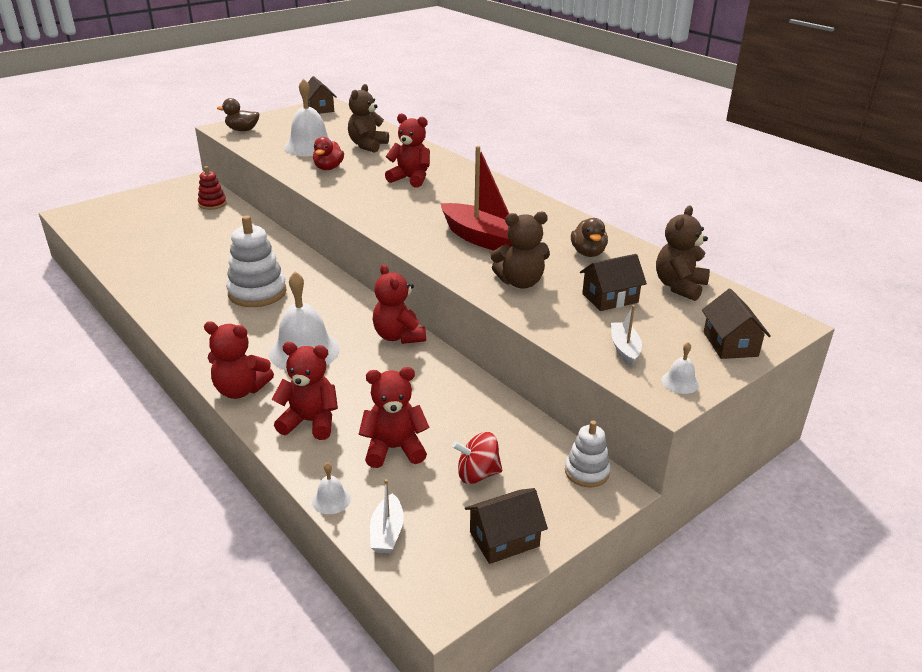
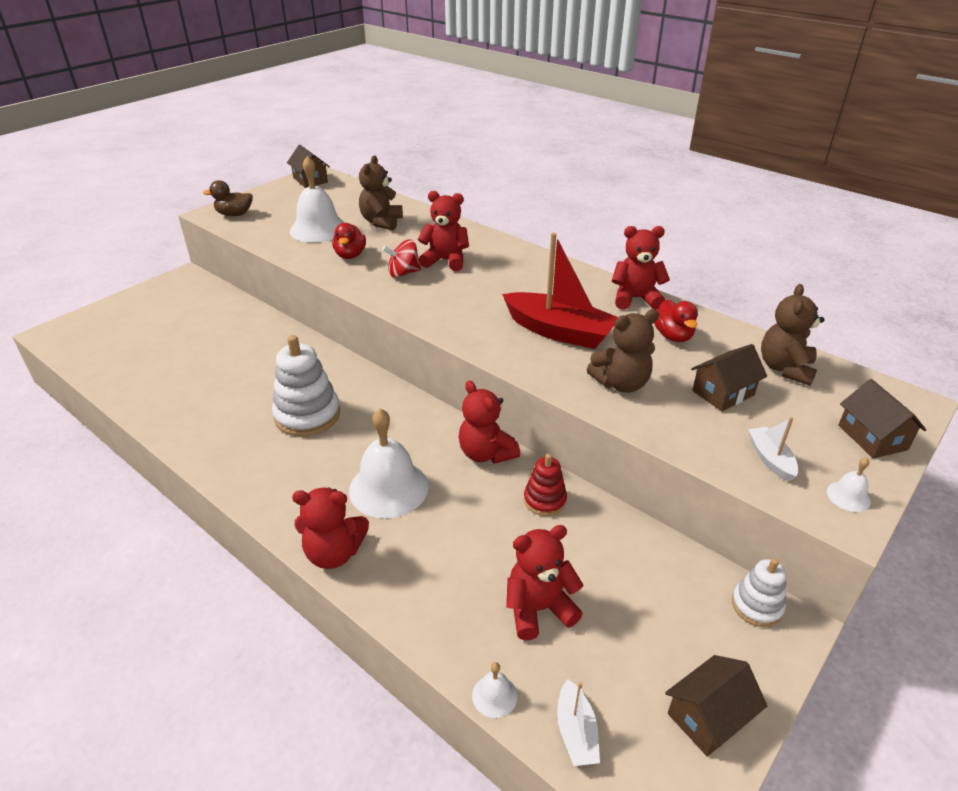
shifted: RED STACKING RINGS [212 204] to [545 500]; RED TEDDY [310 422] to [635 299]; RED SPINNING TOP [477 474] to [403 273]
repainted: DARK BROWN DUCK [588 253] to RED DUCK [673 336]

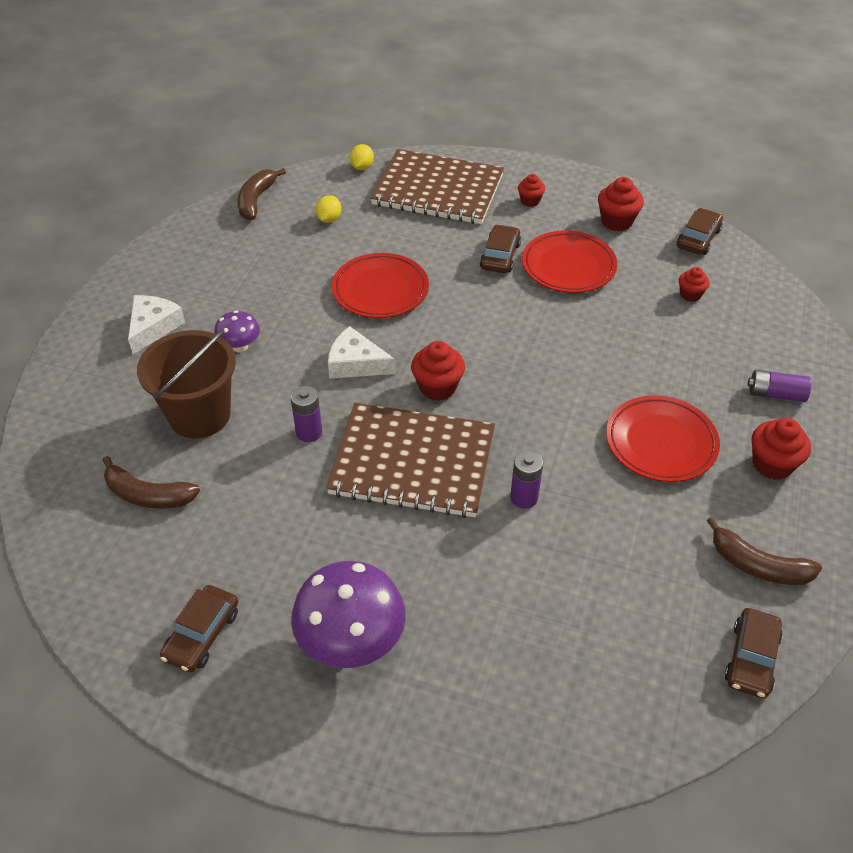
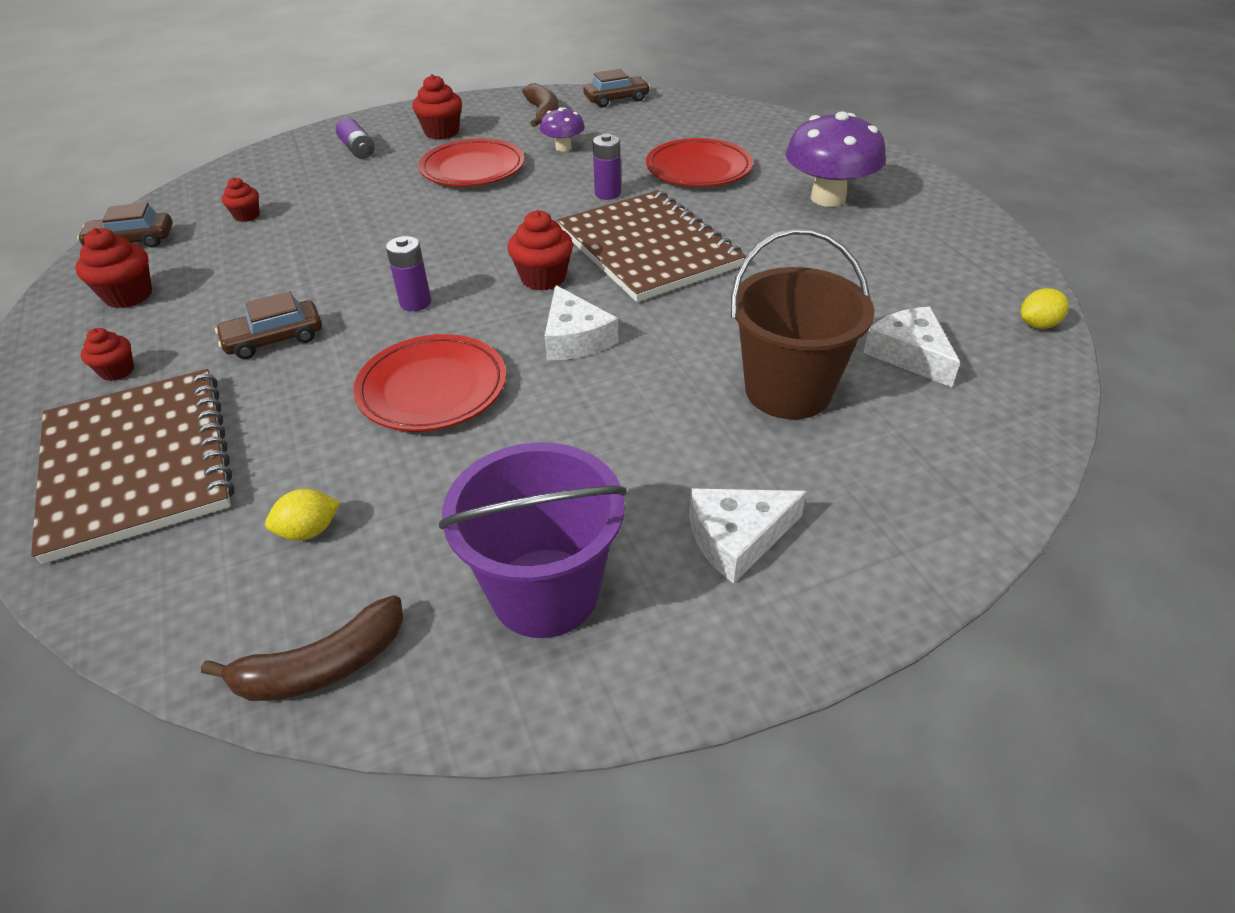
gone: DARK BROWN CAR [202 634]
new: VIOLET PAIL [545 592]
shifted: YELLOW CITRUS FRUIT [362 167] to [1038 325]; RED PLATE [568 266] to [698 169]; VIOLET TOADSTOOL [240 346] to [563 148]; VIOLET POWER CELL [309 432] to [415 303]
swapped: DARK BROWN TOY BANANA [148 495] to WHITE CHEESE WEDGE [909 354]

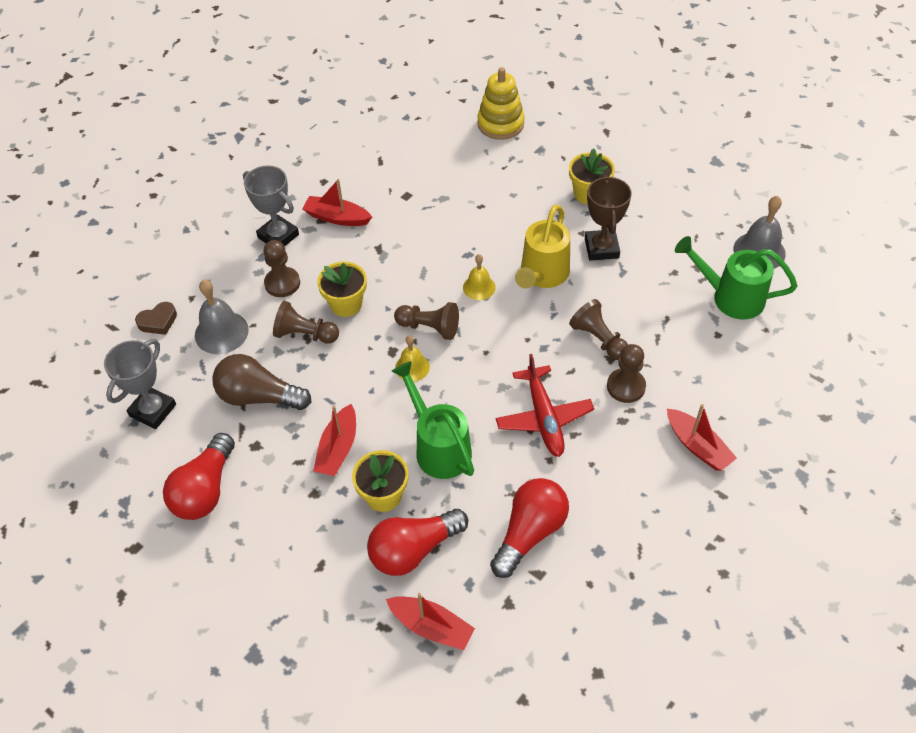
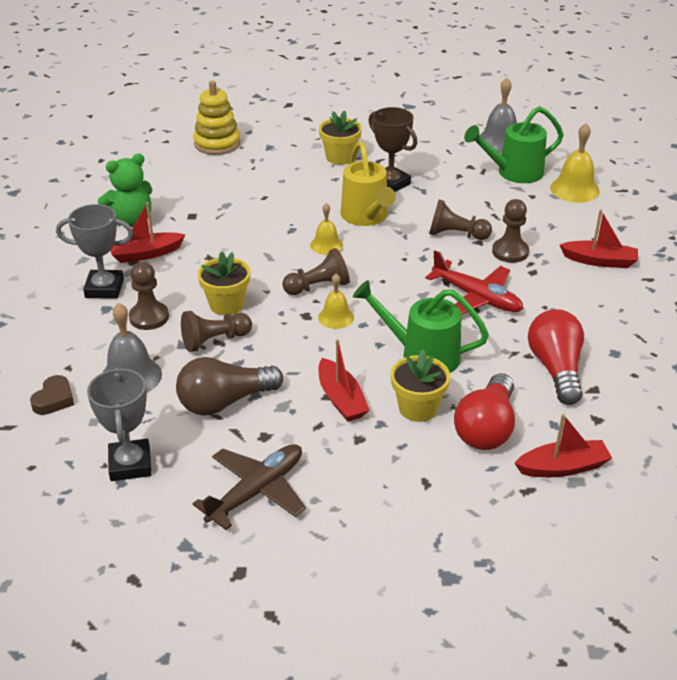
new: YELLOW SCHOOL BELL [574 189]; EMERALD TEDDY [131 221]
swapped: RED BULB [205 490] to DARK BROWN PLANE [256 491]

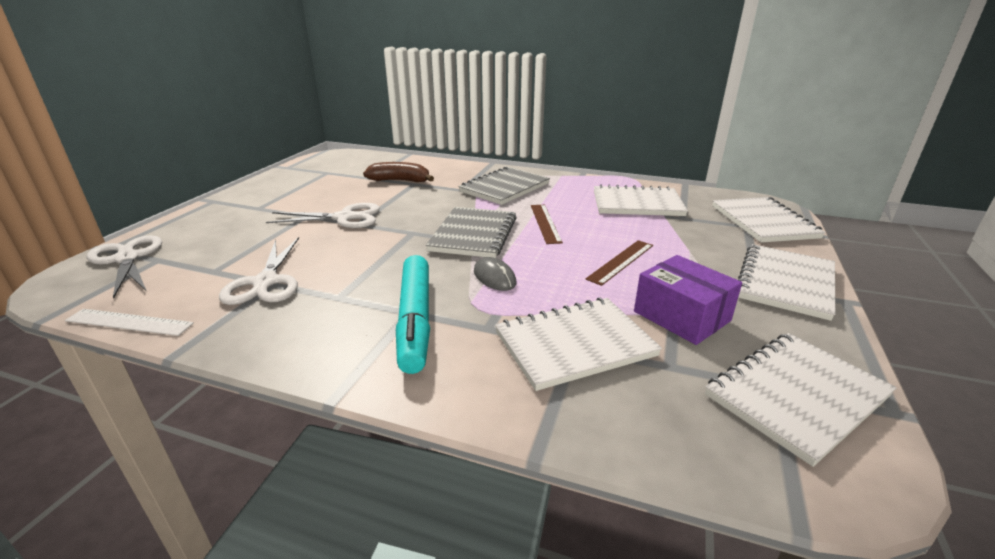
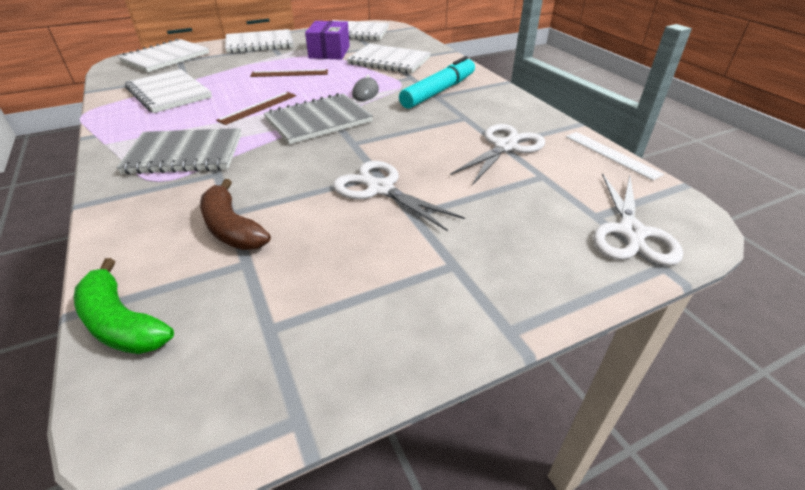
new: EMERALD TOY BANANA [121 323]

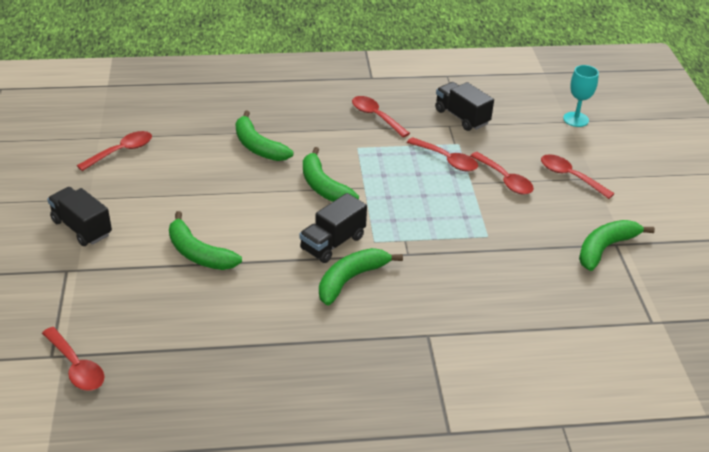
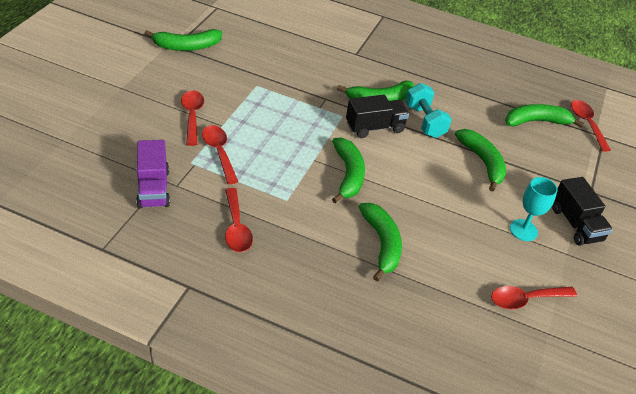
gone: RED TEASPOON [570 176]
new: TURQUOISE FREE WEIGHT [424 121]; EMERALD TOY BANANA [536 121]
shifted: TURQUOISE WINE GLASS [576 119] to [523 230]
repainted: EBONY TRUCK [462 117] to VIOLET TRUCK [153 188]

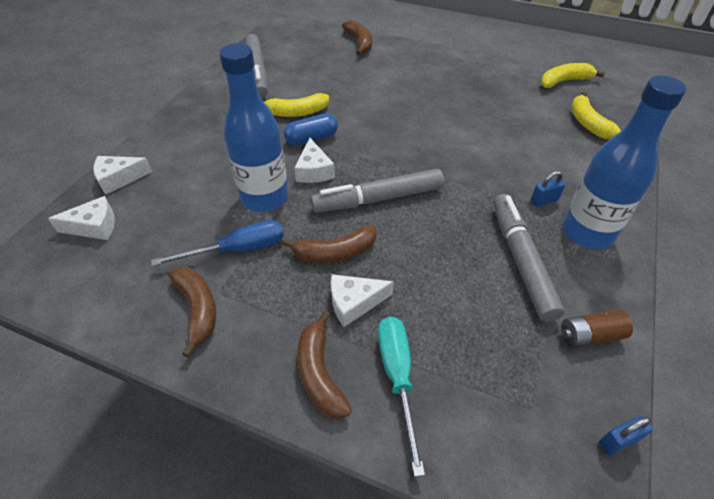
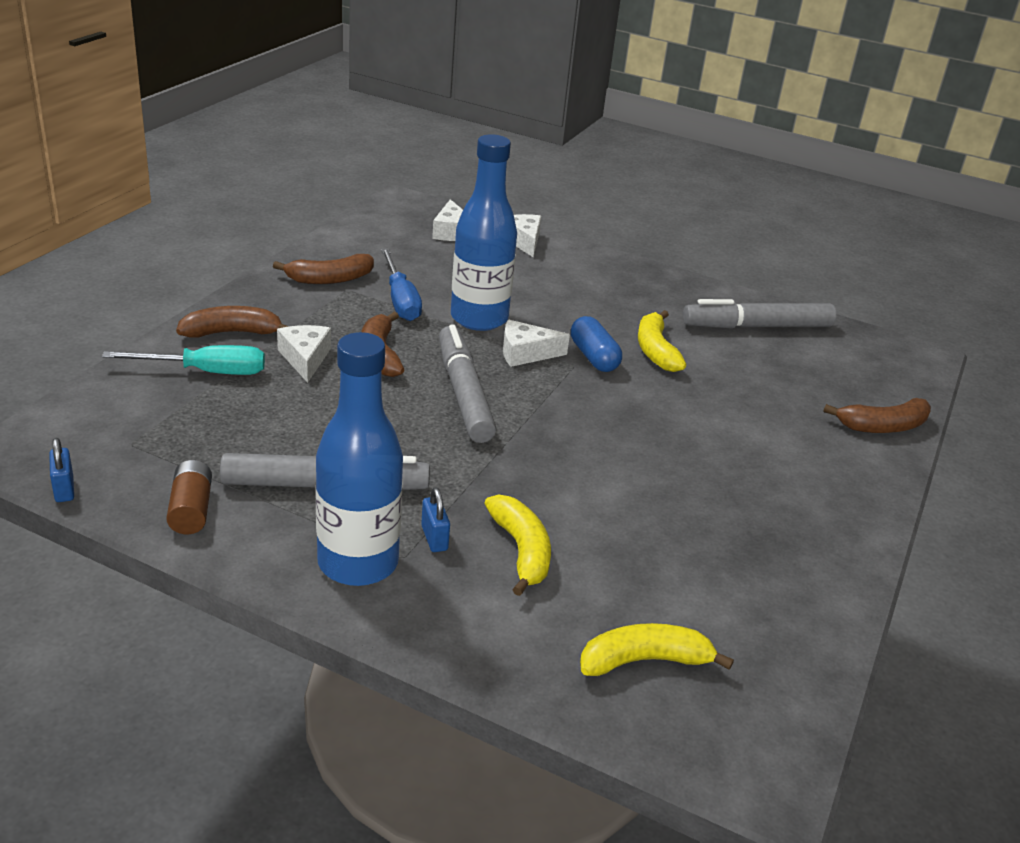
shifted: YELLOW TOY BANANA [564 81] to [521 550]

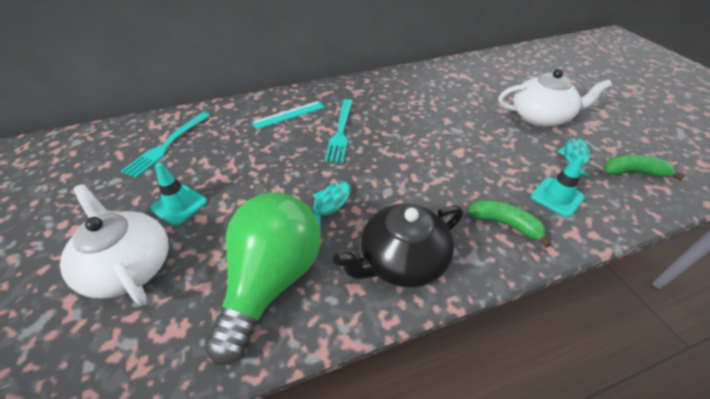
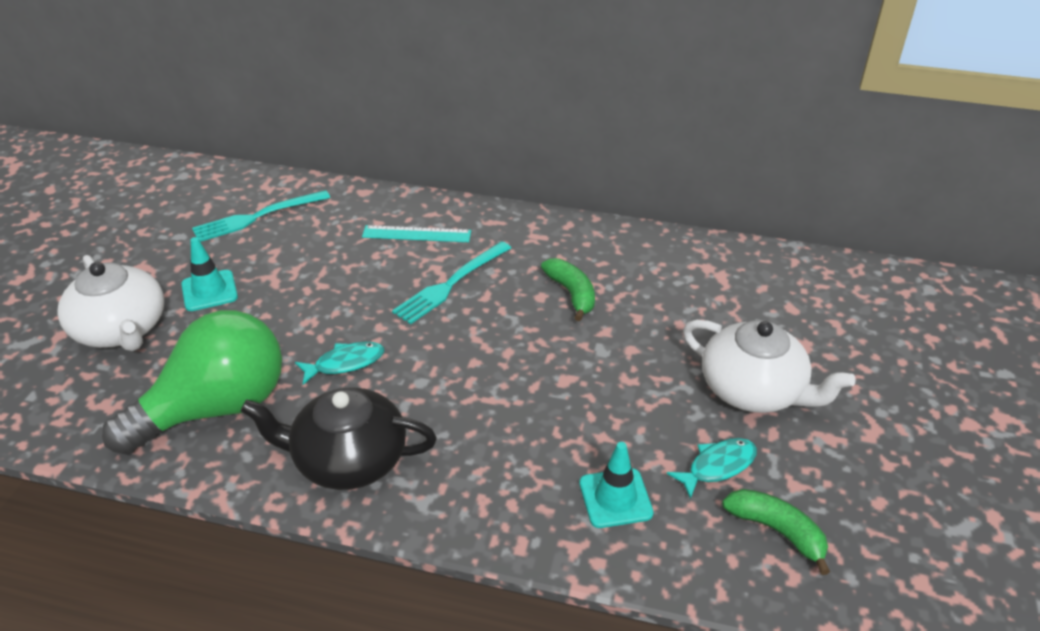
shifted: EMERALD TOY BANANA [505 224] to [572 294]
rotated: WHITE TEA POT [129 266] = [121 329] 150 degrees clockwise

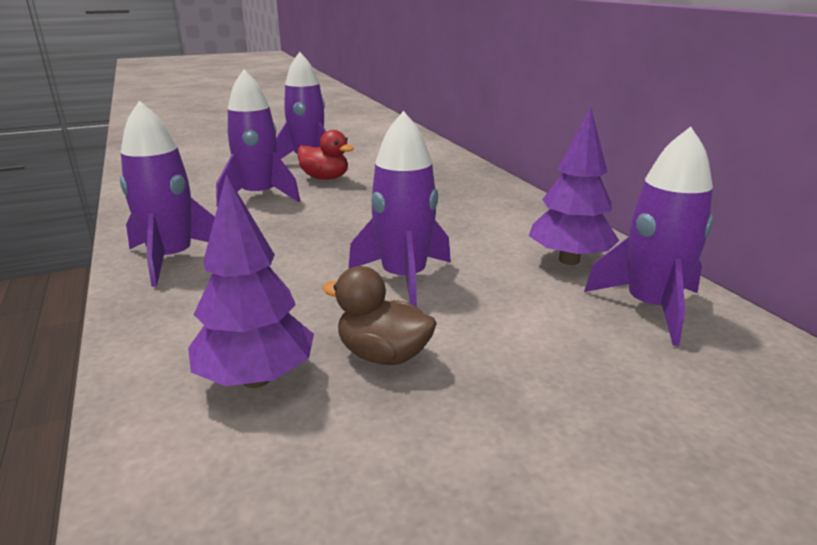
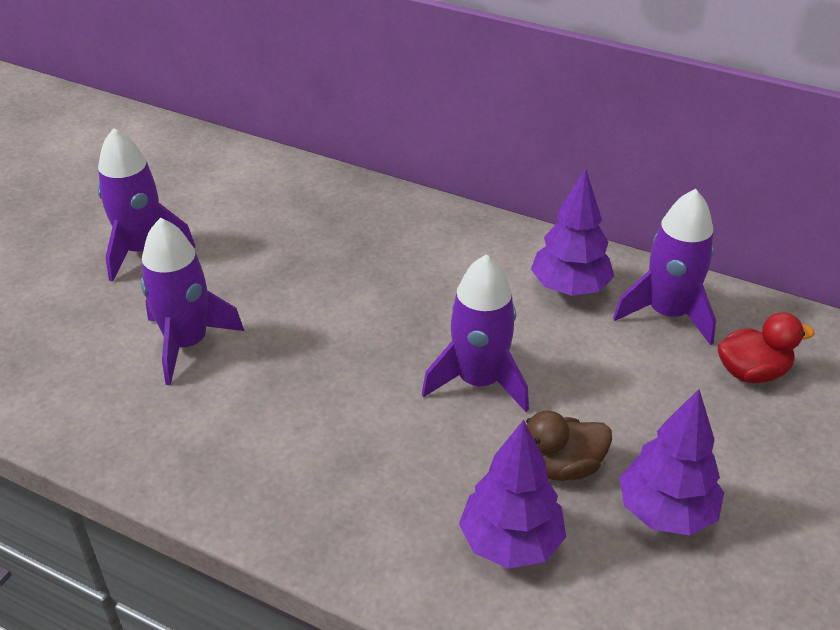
gone: VIOLET SPACESHIP [171 259]
new: VIOLET TOY TREE [666 512]
shifted: RED DUCK [325 178] to [752 372]

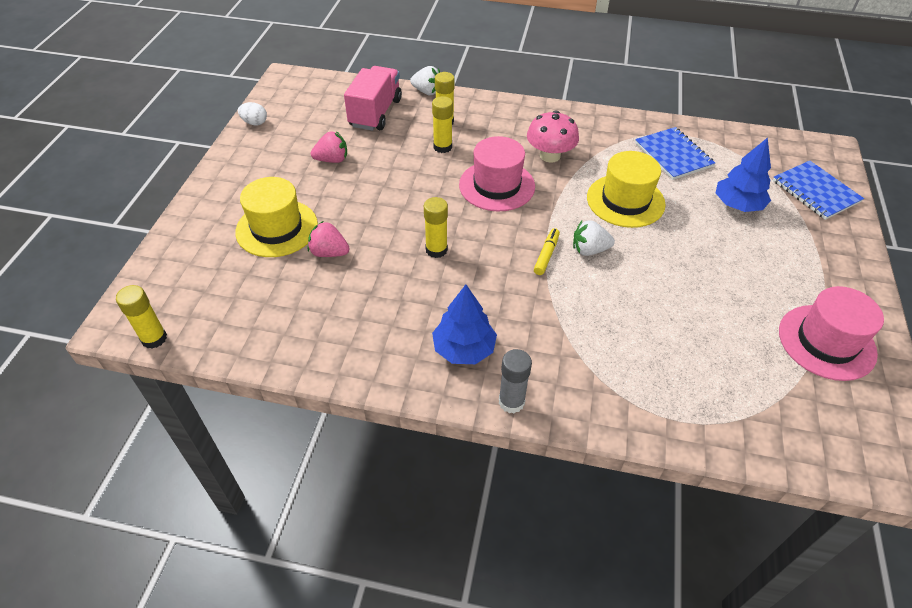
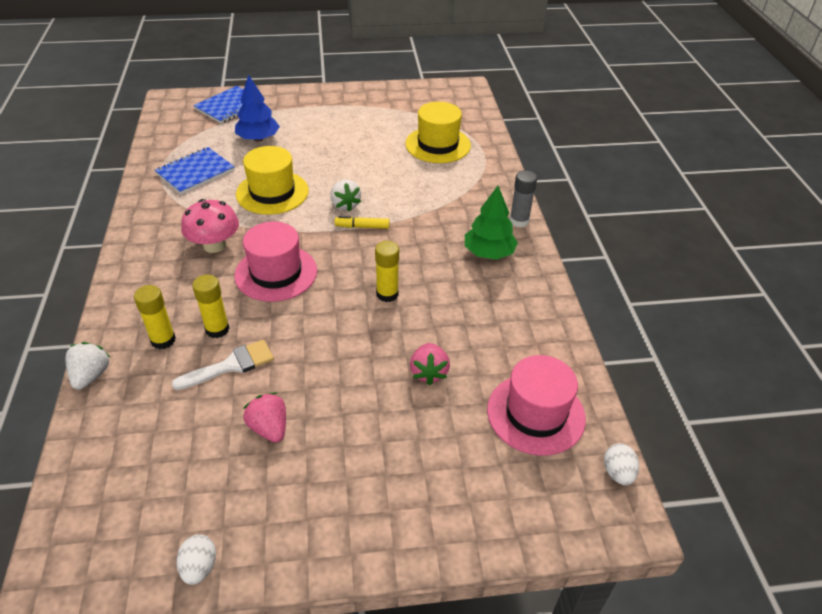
gone: PINK TRUCK [375 113]
new: WHITE PAINTBRUSH [231 365]
shifted: YELLOW TOP HAT [277 228] to [438 145]; PINK TOP HAT [826 342] to [535 414]
swapped: YELLOW GLUE [154 338] to WHITE EGG SHAPE [617 473]
repainted: ROYAL BLUE TOY TREE [464 349] to EMERALD TOY TREE [488 253]

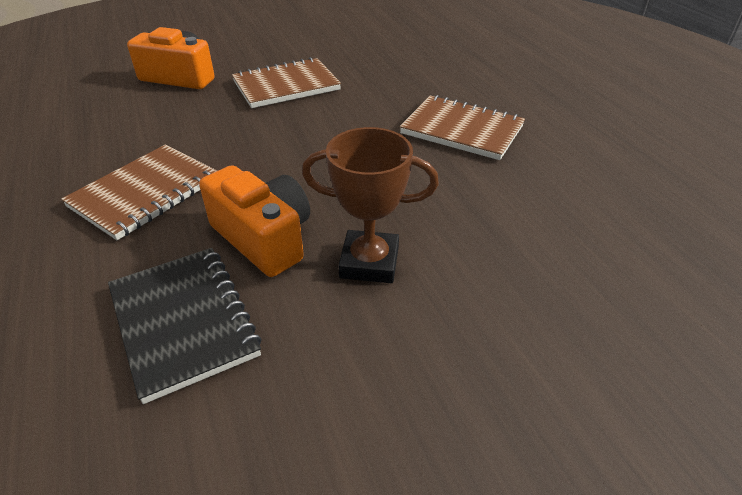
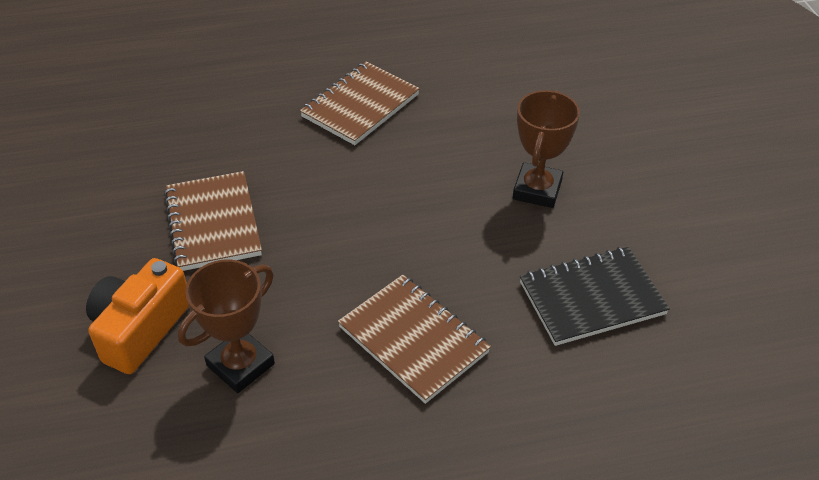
gone: BRIGHT ORANGE CAMERA [264 238]
new: DARK BROWN PRIZE CUP [240 365]

